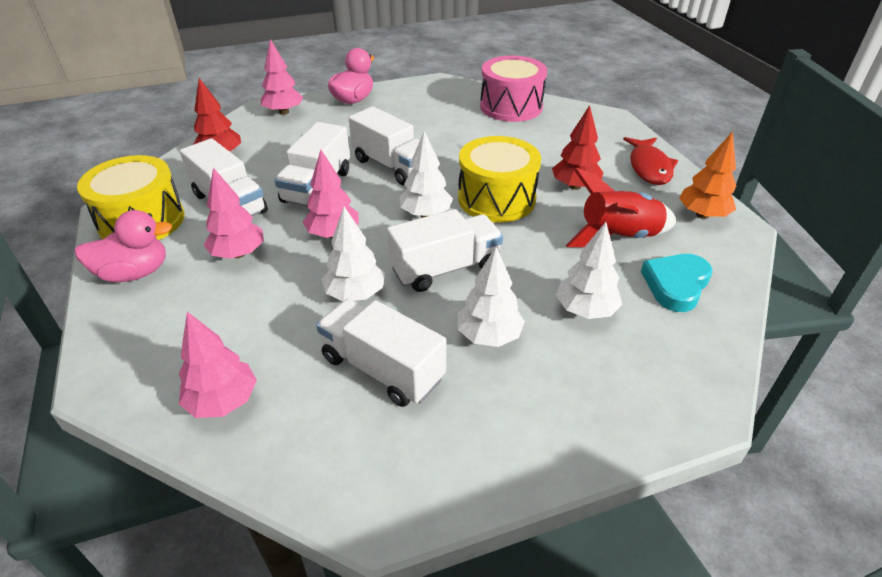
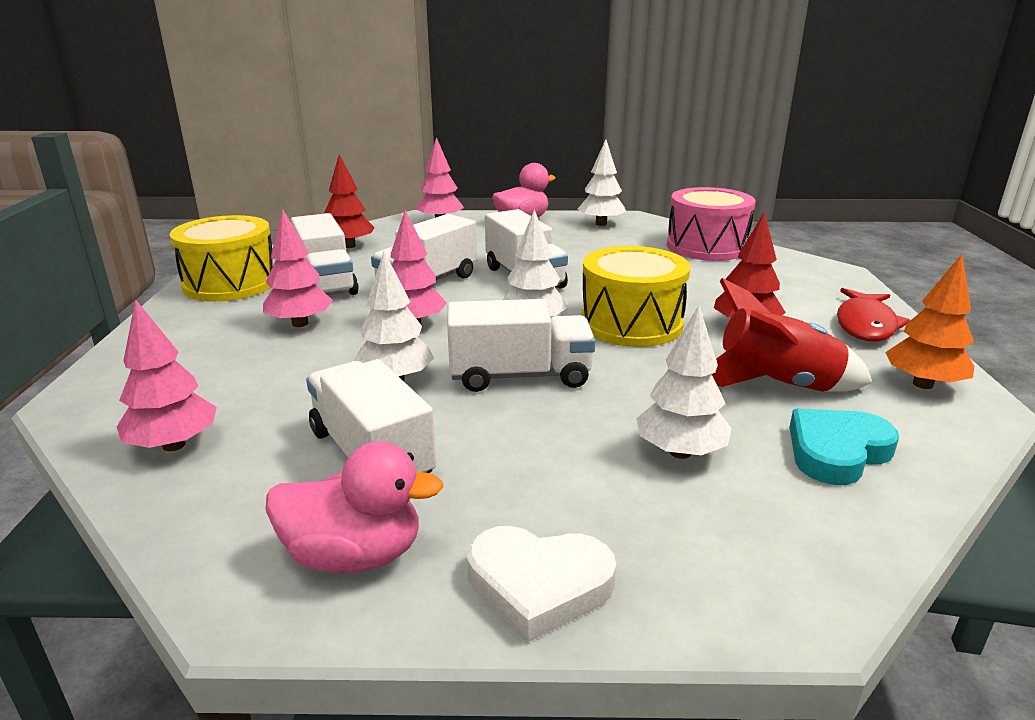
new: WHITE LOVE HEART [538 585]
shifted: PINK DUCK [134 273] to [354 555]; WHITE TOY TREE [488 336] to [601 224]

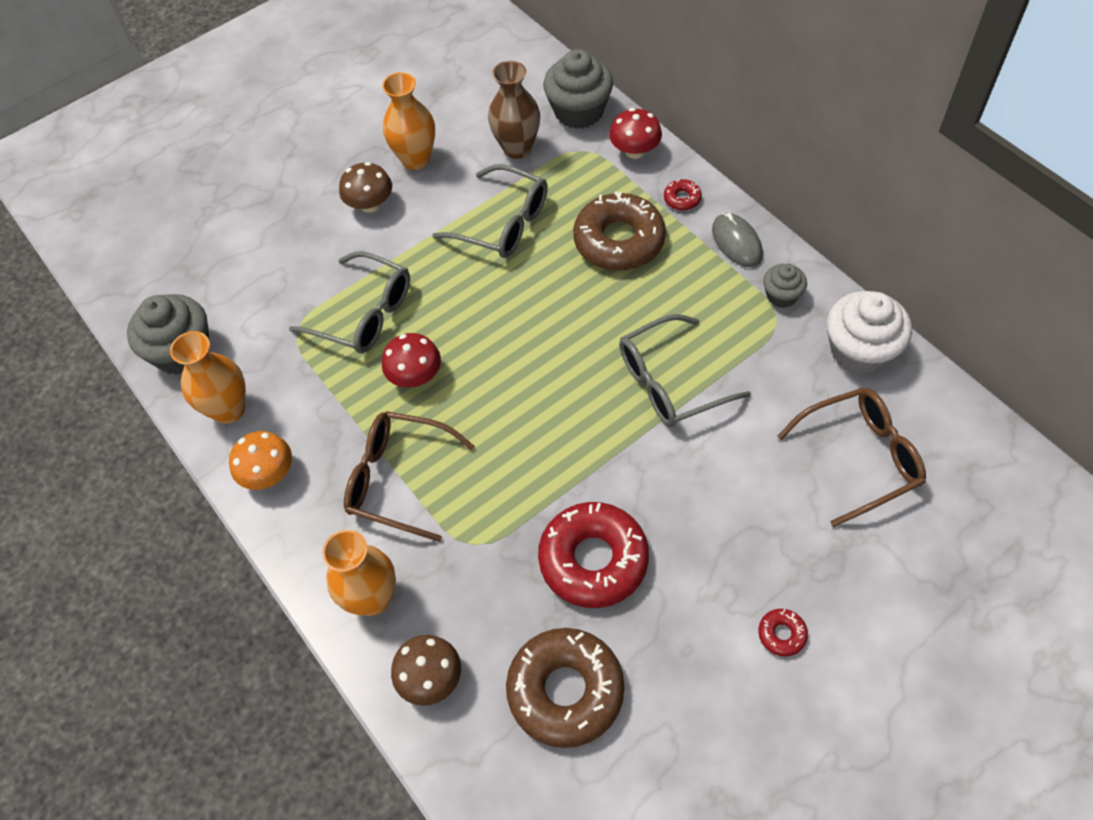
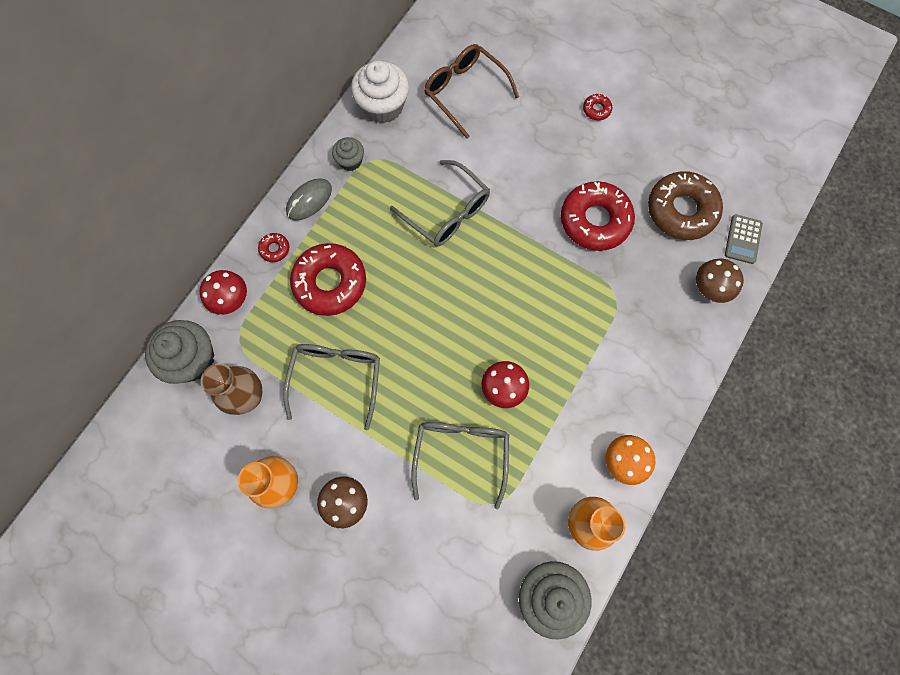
gone: DARK BROWN GLASSES [398 479]; BRIGHT ORANGE TALL VASE [372 598]
new: GREY CALCULATOR [743 239]
repainted: DARK BROWN DOUGHNUT [619 240] to RED DOUGHNUT [330 283]

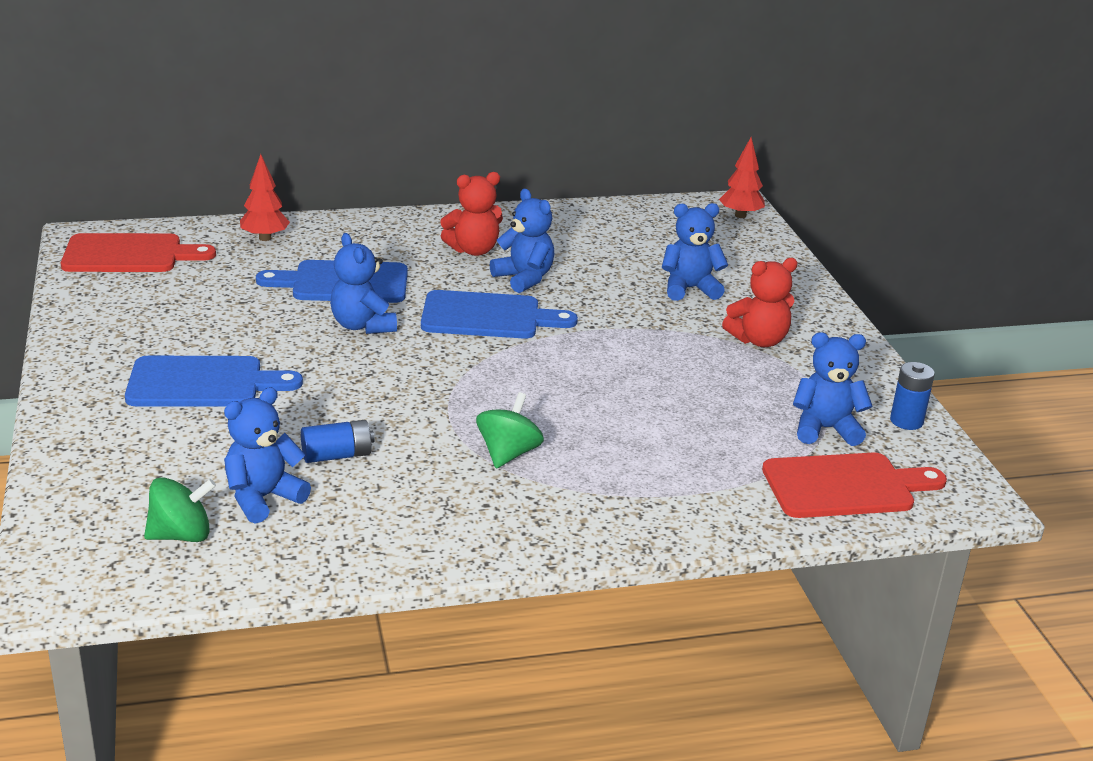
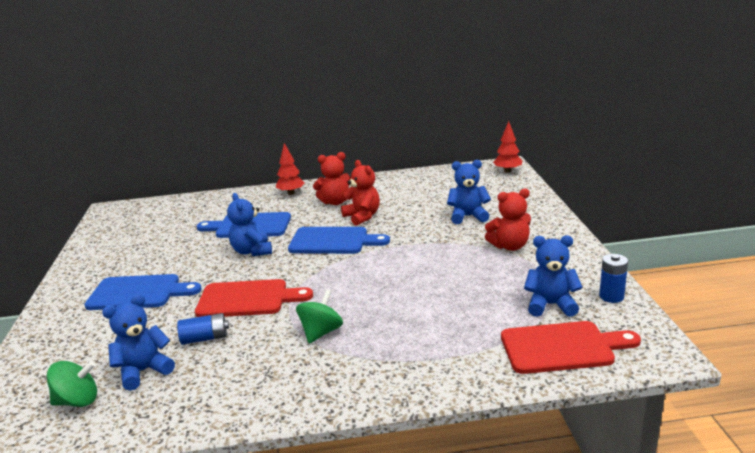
shifted: RED TOY TREE [265 238] to [291 193]; RED BREAD BOARD [129 254] to [247 299]
repainted: ROYAL BLUE TEDDY [524 278] to RED TEDDY [362 217]

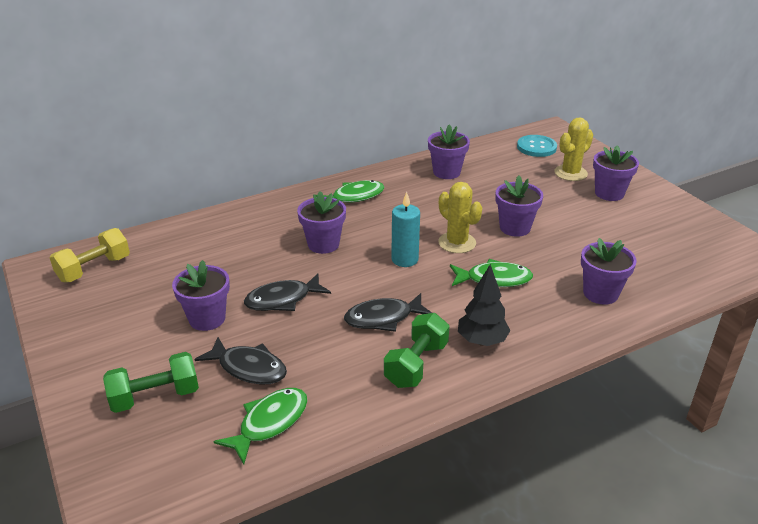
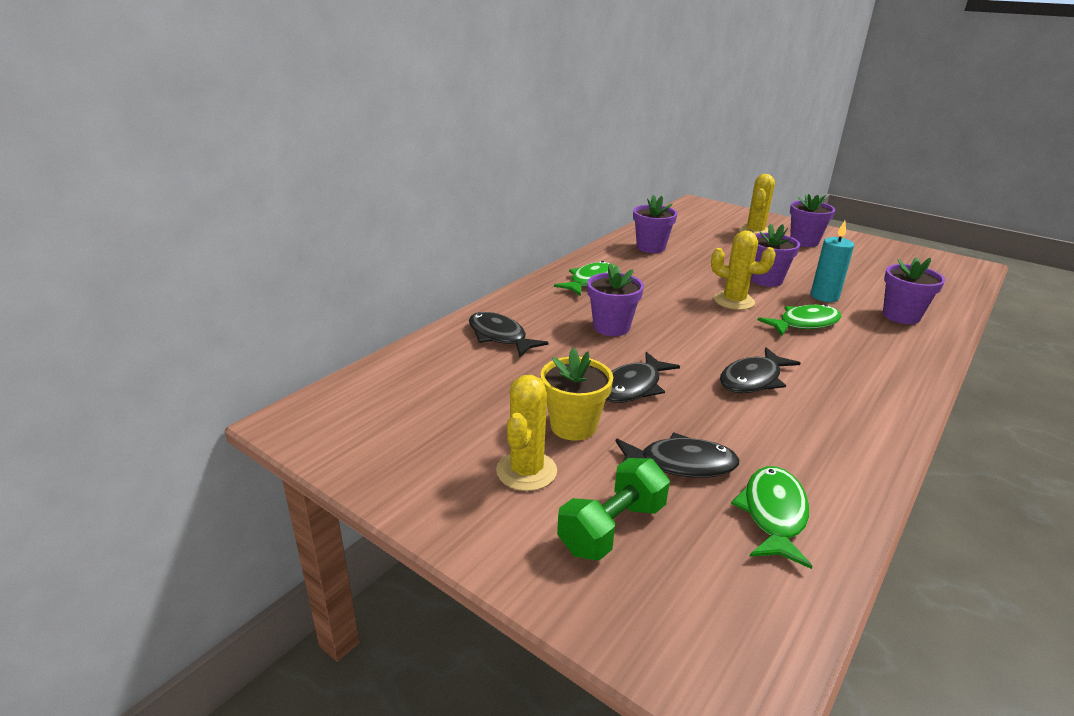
gone: TURQUOISE SHIRT BUTTON [536 147]; YELLOW FREE WEIGHT [94 269]; EBONY TOY TREE [482 341]; EMERALD FREE WEIGHT [416 364]
new: EBONY FISH FIGURE [500 337]; YELLOW SAGUARO CACTUS [526 471]
shifted: TURQUOISE PILLAR CANDLE [404 259] to [824 296]
repainted: VIOLET POTTED PLANT [207 319] to YELLOW POTTED PLANT [573 426]

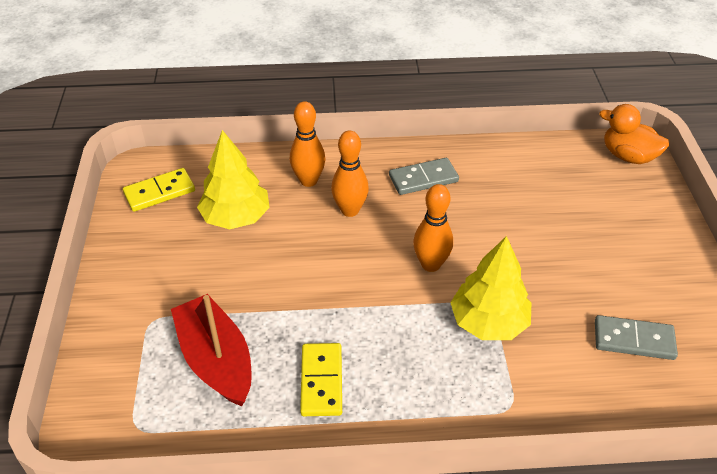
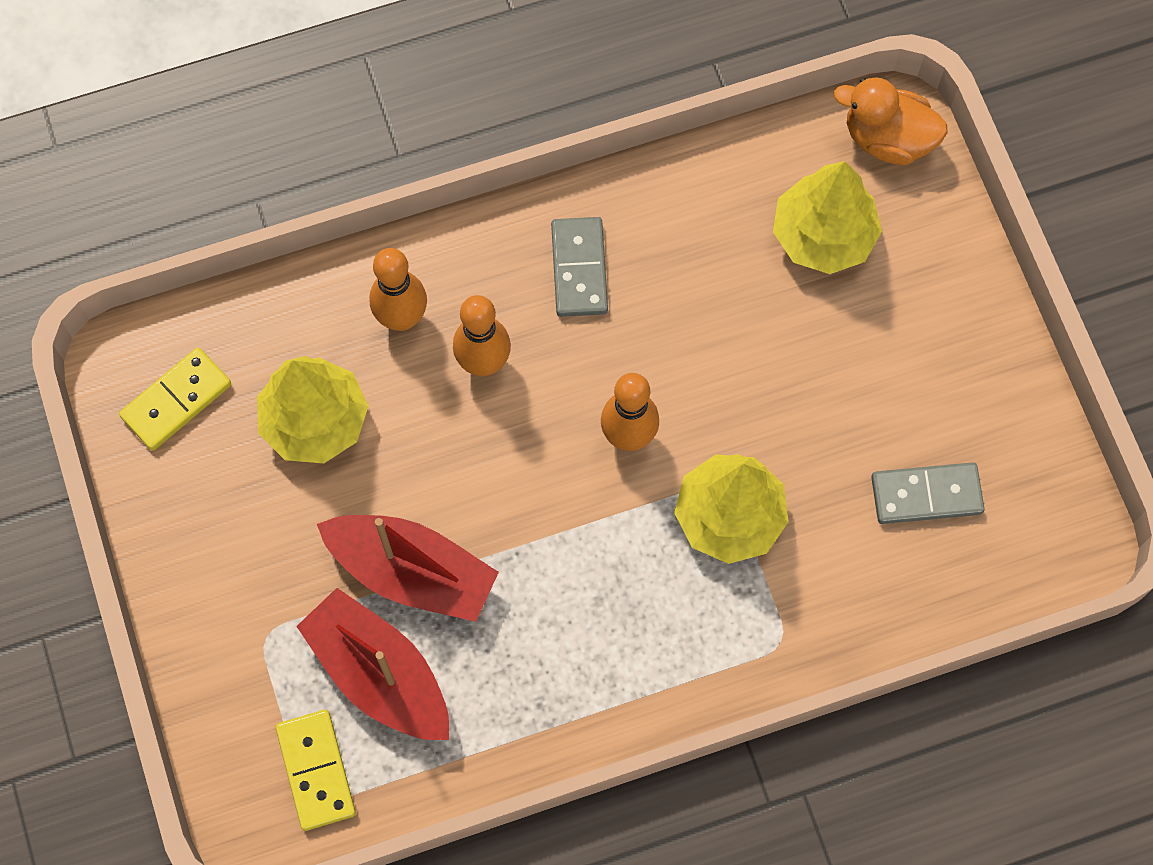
new: YELLOW TOY TREE [823 235]; RED TOY BOAT [412 573]
shifted: YELLOW DOMINO TILE [322 381] to [316 770]
rotated: GREY DOMINO TILE [423 179] = [579 269] 60 degrees counterclockwise

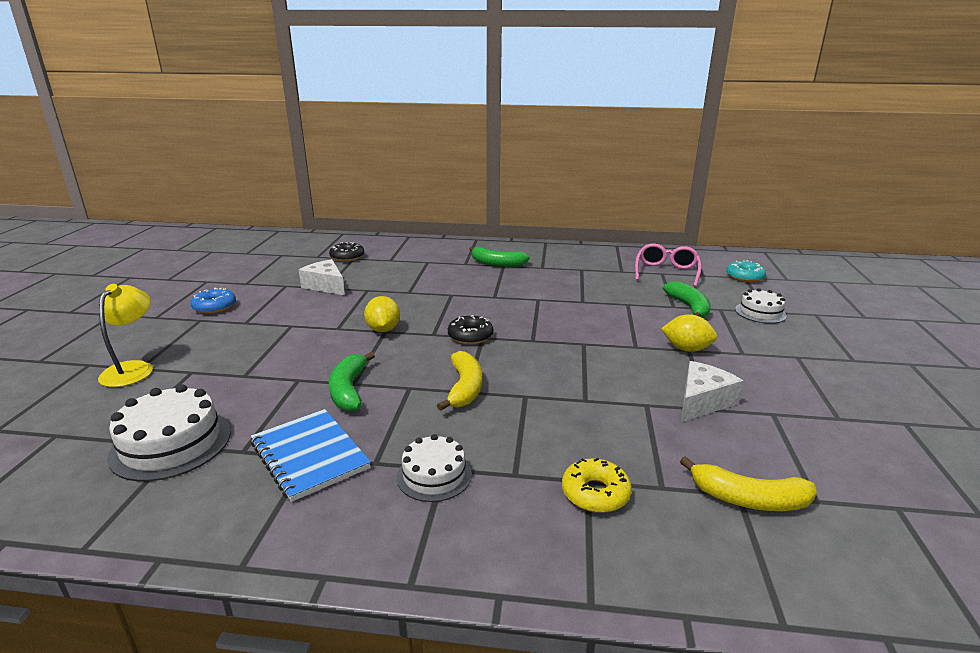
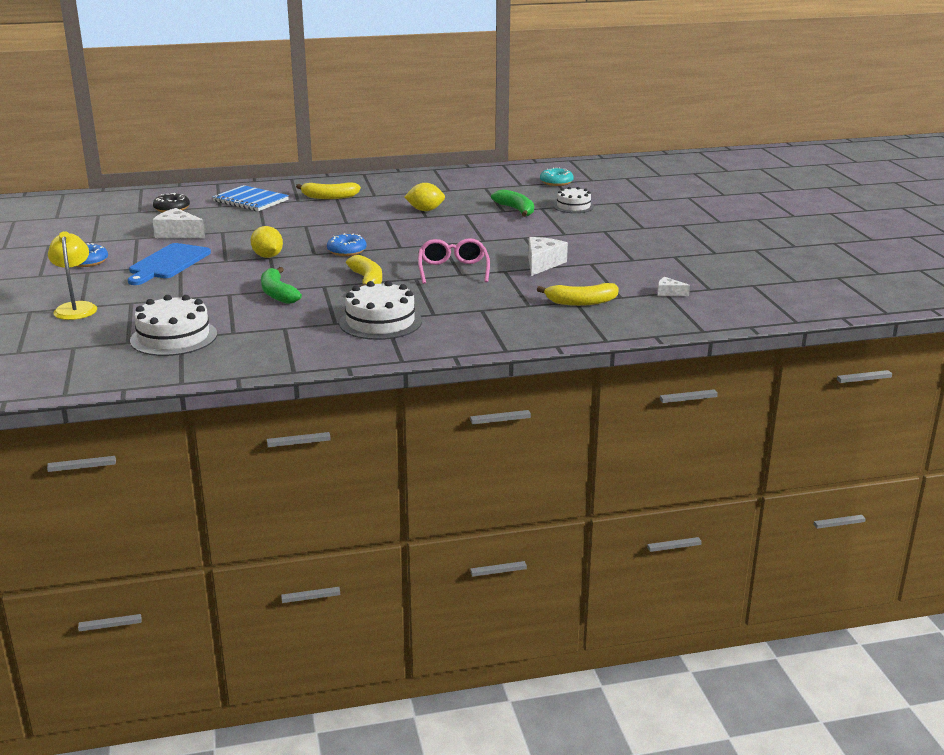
gone: YELLOW DOUGHNUT [595 493]
new: ROYAL BLUE BREAD BOARD [168 263]; WHITE CHEESE WEDGE [669 293]
shifted: PINK GLASSES [666 272] to [453 270]; YELLOW CITRUS FRUIT [686 349] to [425 210]; ROYAL BLUE NOTEPAD [309 455] to [250 201]
repainted: EMERALD TOY BANANA [497 263] to YELLOW TOY BANANA [329 197]; EBONY DOUGHNUT [470 336] to ROYAL BLUE DOUGHNUT [347 251]
scaled: WHITE GATEAU [434 475] = [380 322] x1.58

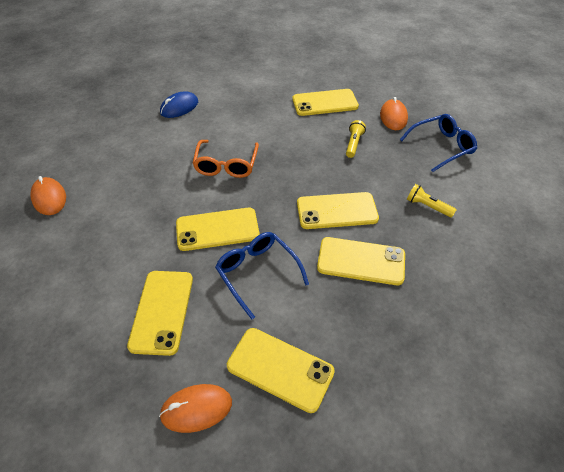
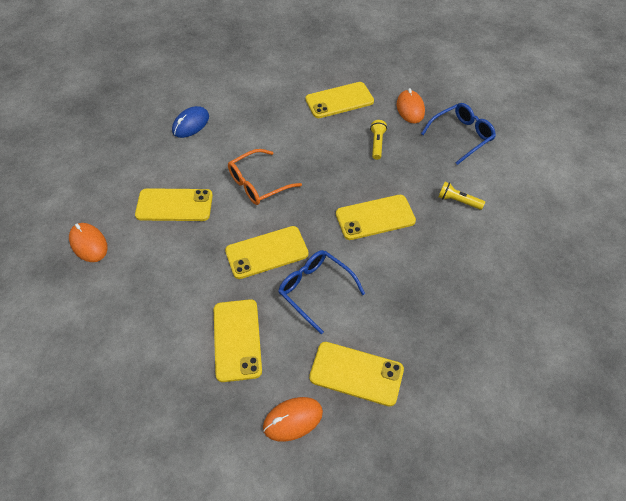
shifted: YELLOW SMARTPHONE [361 261] to [174 205]
rotated: BRIGHT ORANGE GLASSES [226 165] = [257 184] 60 degrees clockwise

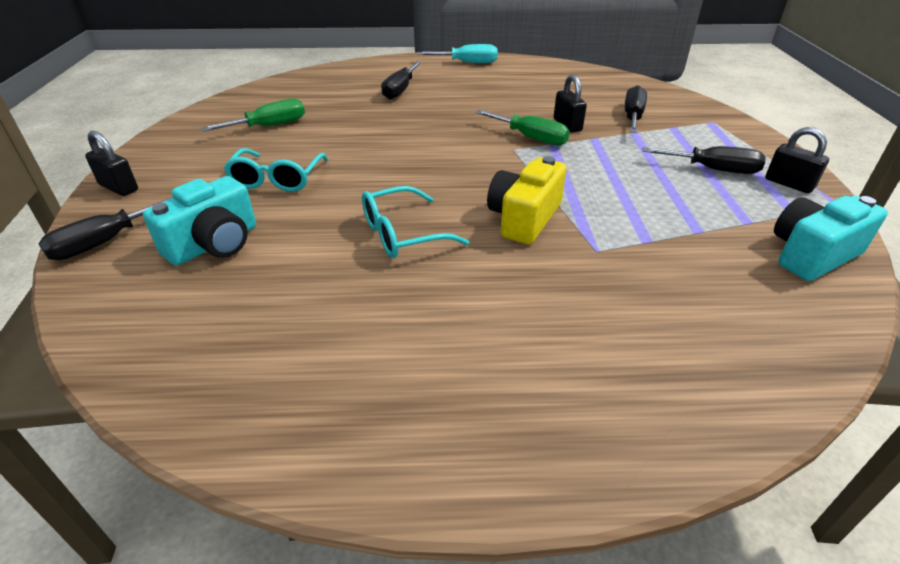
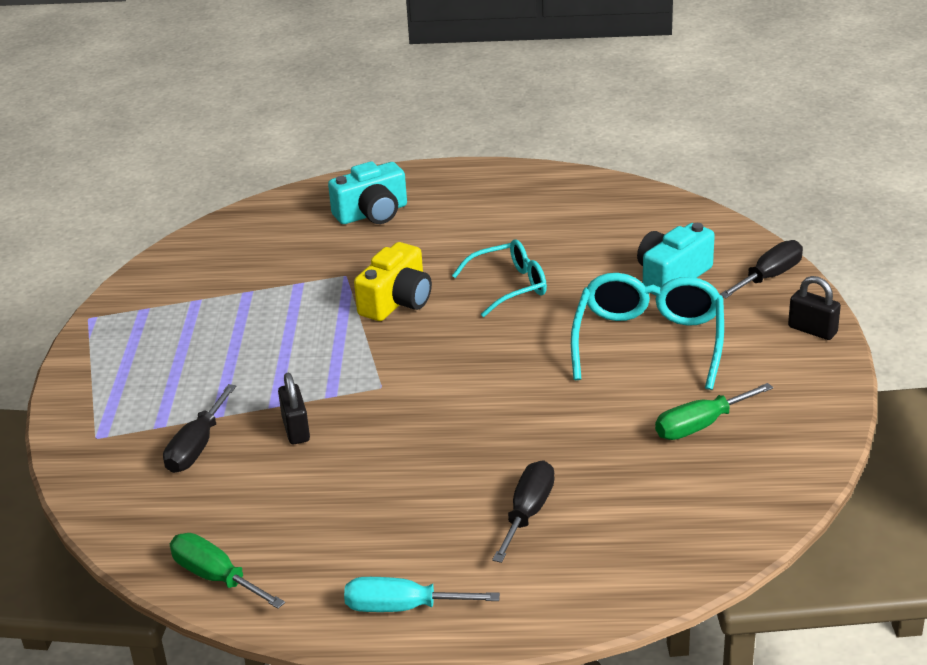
gone: EBONY PADLOCK [789 184]; EBONY SCREWDRIVER [713 169]
shifted: EMERALD SCREWDRIVER [530 138] to [216 577]; TURQUOISE CAMERA [812 254] to [372 213]
scaled: TURQUOISE GLASSES [277 180] = [649 341] x1.56

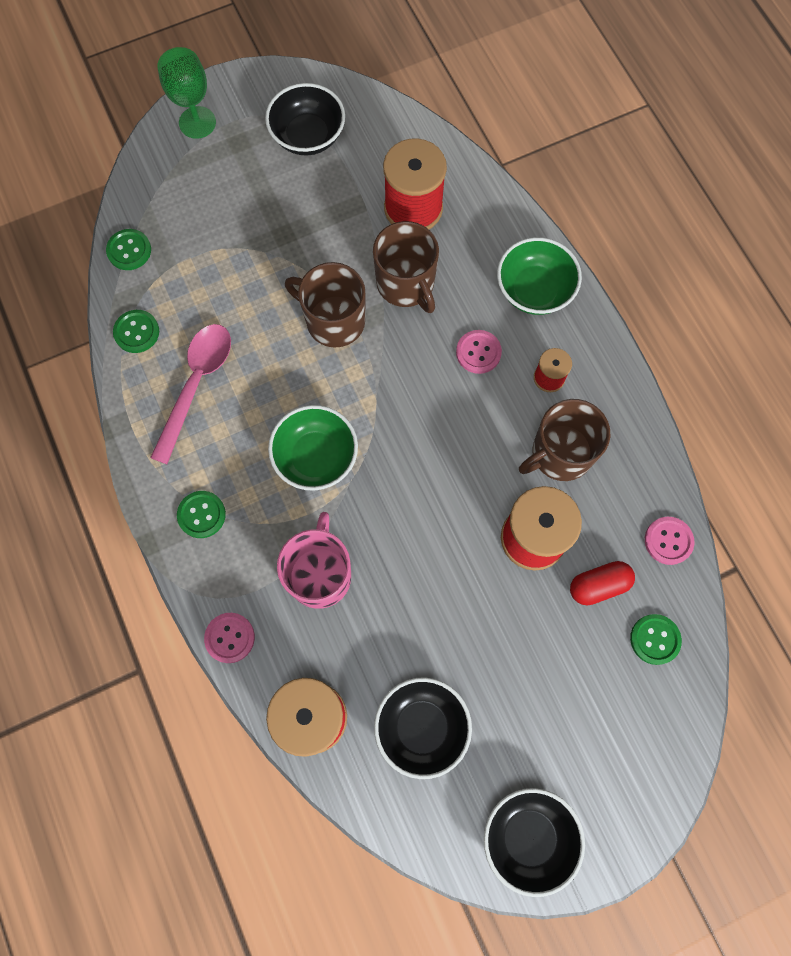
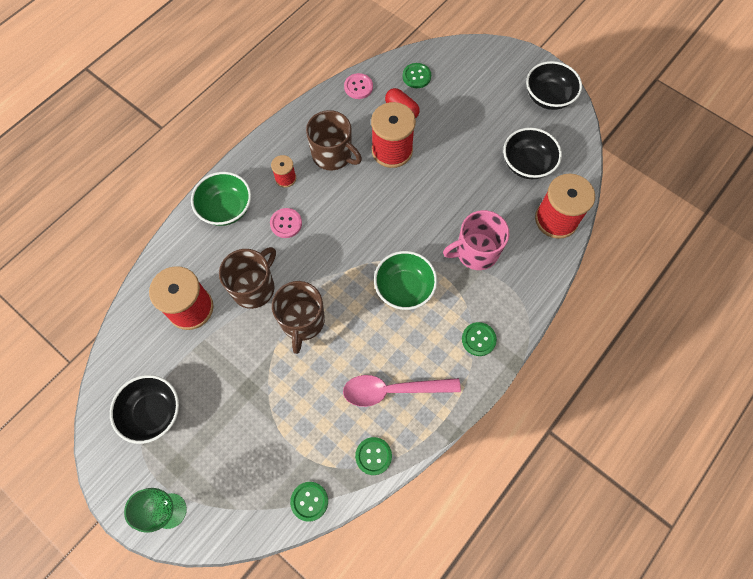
gone: PINK SHIRT BUTTON [230 638]

